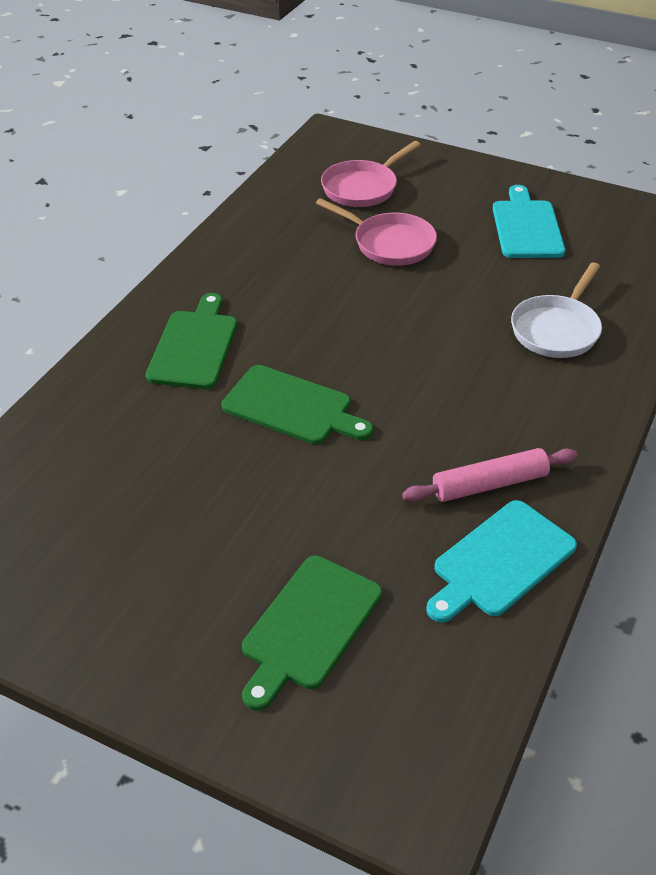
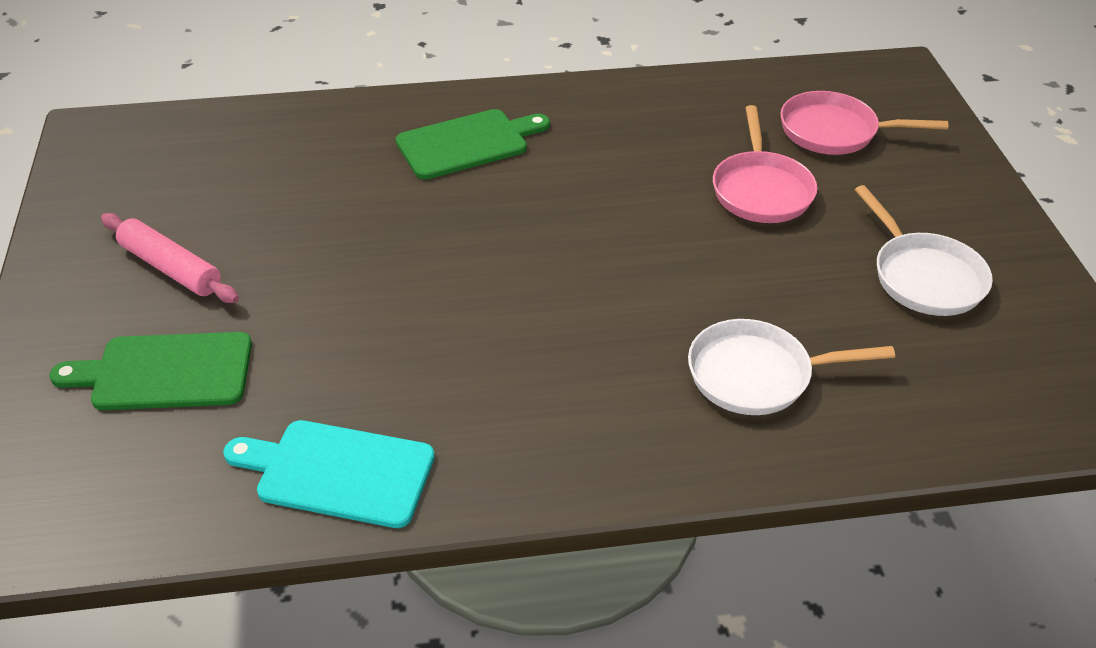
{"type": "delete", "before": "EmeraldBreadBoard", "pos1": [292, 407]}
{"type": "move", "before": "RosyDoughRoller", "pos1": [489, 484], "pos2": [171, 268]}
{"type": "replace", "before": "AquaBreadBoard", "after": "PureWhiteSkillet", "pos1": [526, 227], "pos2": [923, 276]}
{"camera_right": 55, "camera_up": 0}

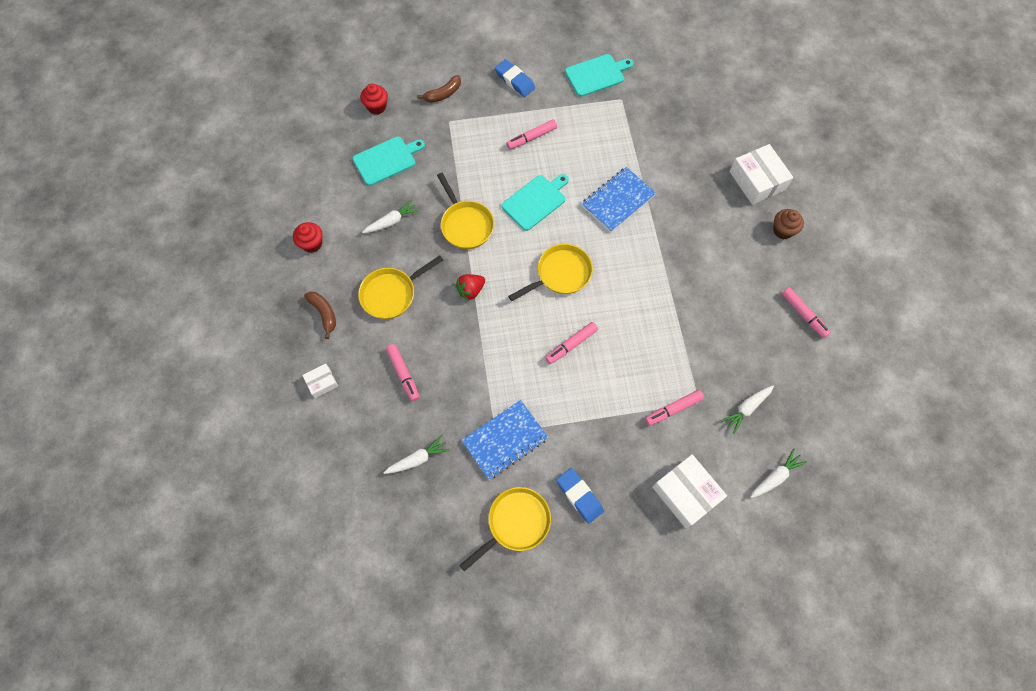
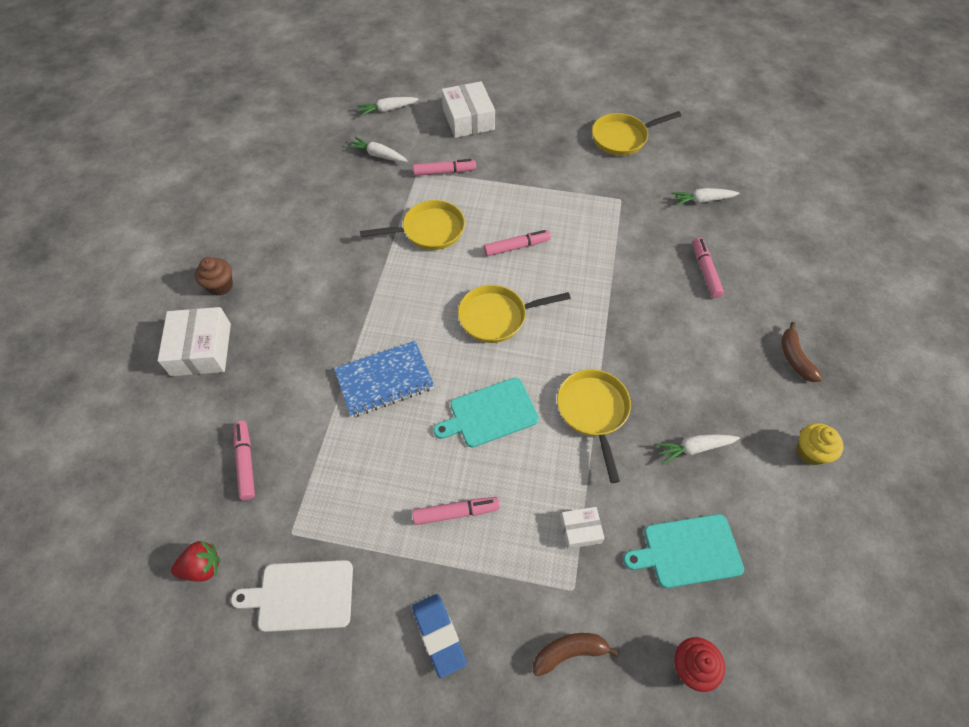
{"type": "recolor", "before": "CrimsonCupcake", "after": "GoldenCupcake", "pos1": [312, 244], "pos2": [810, 452]}
{"type": "move", "before": "PureWhiteParcel", "pos1": [322, 382], "pos2": [580, 530]}
{"type": "move", "before": "GoldenSkillet", "pos1": [391, 294], "pos2": [429, 230]}
{"type": "move", "before": "CrimsonStrawberry", "pos1": [471, 290], "pos2": [202, 567]}
{"type": "delete", "before": "RoyalBlueExerciseBook", "pos1": [505, 440]}
{"type": "delete", "before": "RoyalBluePencilEraser", "pos1": [579, 496]}
{"type": "recolor", "before": "AquaBreadBoard", "after": "PureWhiteBreadBoard", "pos1": [597, 75], "pos2": [301, 595]}
{"type": "rotate", "before": "PureWhiteRootVegetable", "pos1": [746, 408], "pos2": [378, 155], "turn": -135}
{"type": "move", "before": "RosyMarkerPen", "pos1": [803, 314], "pos2": [246, 462]}
{"camera_right": -160, "camera_up": -10}

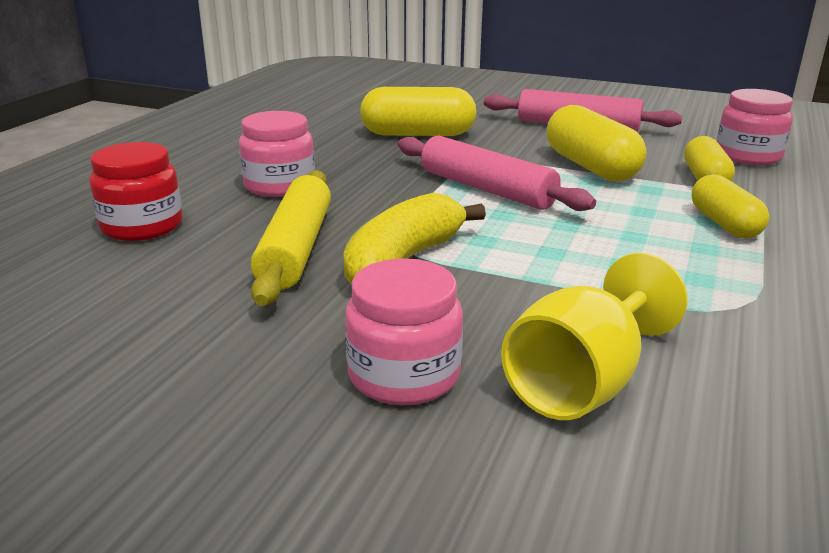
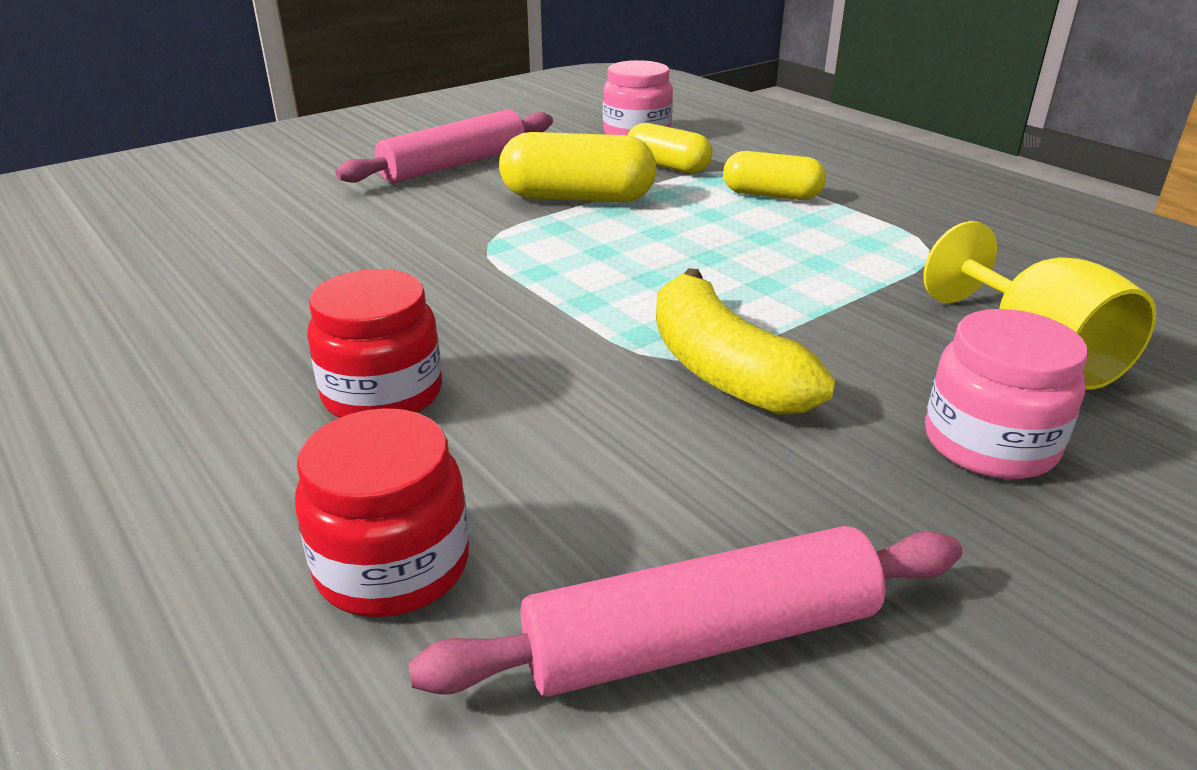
{"type": "recolor", "before": "RosyJamJar", "after": "CrimsonJamJar", "pos1": [279, 185], "pos2": [382, 394]}
{"type": "delete", "before": "GoldenDoughRoller", "pos1": [296, 248]}
{"type": "delete", "before": "GoldenCapsule", "pos1": [418, 134]}
{"type": "move", "before": "RosyDoughRoller", "pos1": [487, 189], "pos2": [700, 638]}
{"camera_right": -60, "camera_up": 5}

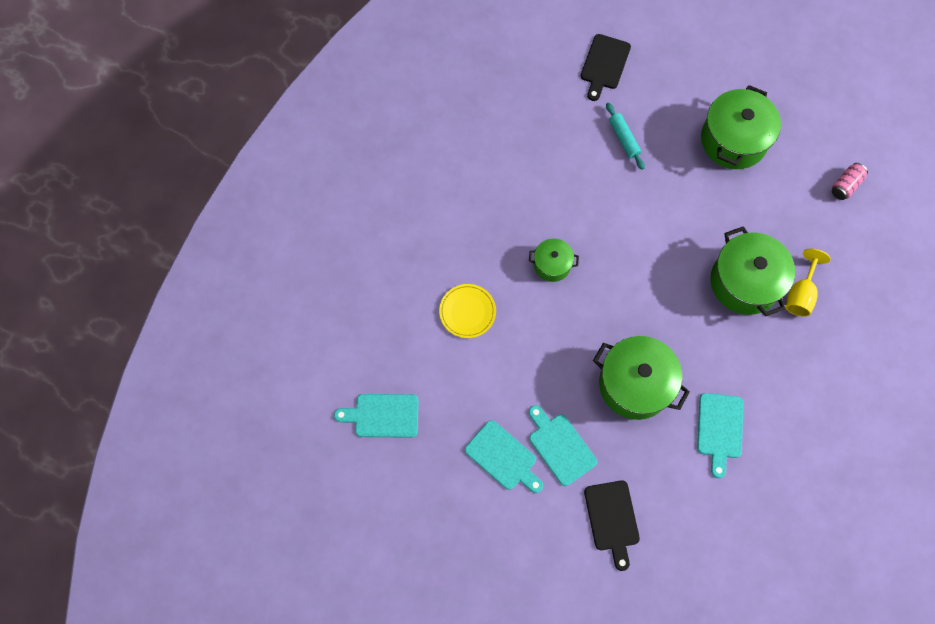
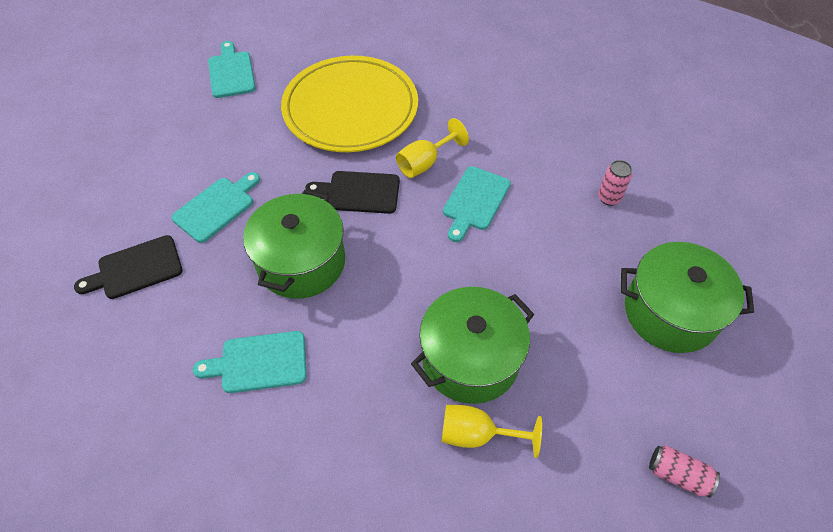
{"type": "resize", "before": "GoldenDinnerPlate", "pos1": [467, 312], "pos2": [350, 108], "scale": 2.29}
{"type": "move", "before": "AquaBreadBoard", "pos1": [503, 457], "pos2": [475, 201]}
{"type": "replace", "before": "EmeraldCookingPot", "after": "GoldenGoblet", "pos1": [552, 265], "pos2": [425, 163]}
{"type": "move", "before": "JetBlackBreadBoard", "pos1": [604, 64], "pos2": [359, 192]}
{"type": "replace", "before": "AquaDoughRoller", "after": "RosySodaCan", "pos1": [624, 139], "pos2": [609, 198]}
{"camera_right": 75, "camera_up": -15}

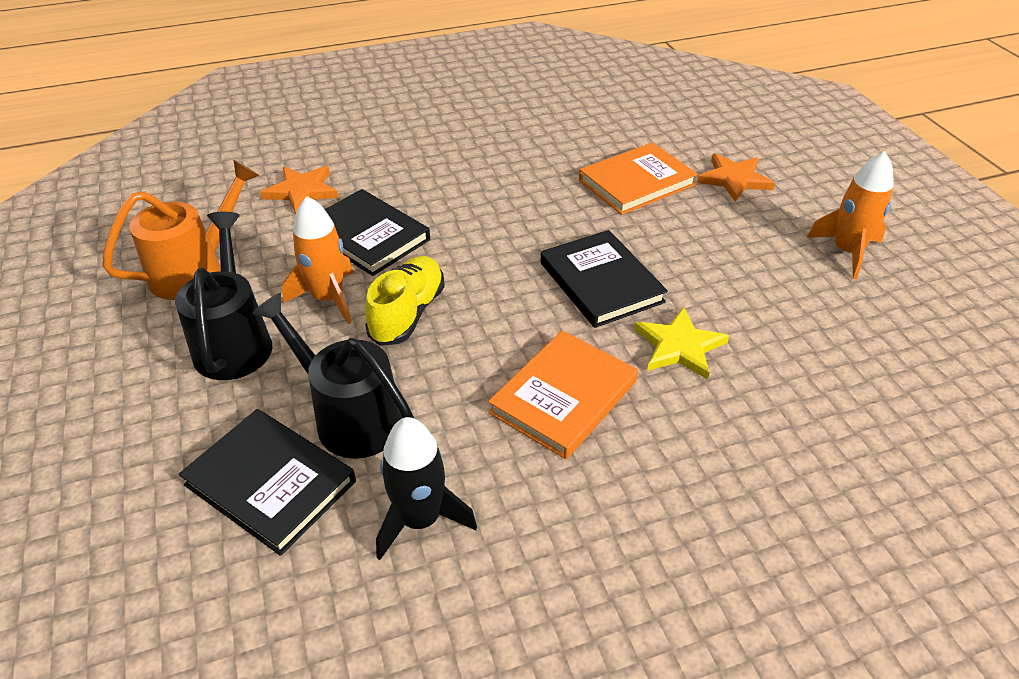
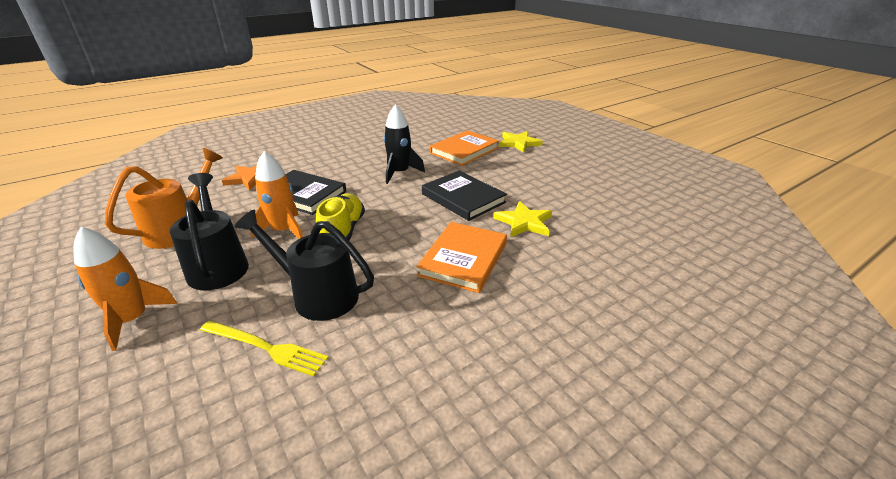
{"type": "replace", "before": "JetBlackBook", "after": "GoldenDinnerFork", "pos1": [270, 483], "pos2": [266, 348]}
{"type": "move", "before": "JetBlackSpaceship", "pos1": [420, 519], "pos2": [399, 173]}
{"type": "recolor", "before": "OrangeColouredStar", "after": "GoldenStar", "pos1": [734, 179], "pos2": [518, 143]}
{"type": "move", "before": "OrangeColouredSpaceship", "pos1": [847, 252], "pos2": [133, 319]}
{"camera_right": -15, "camera_up": -10}

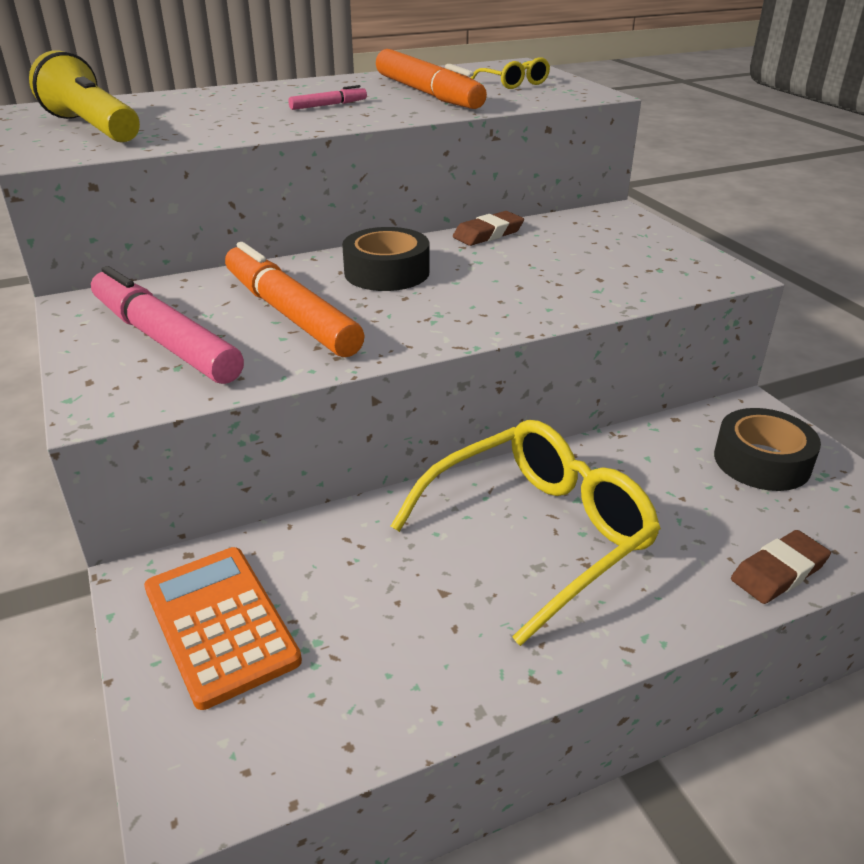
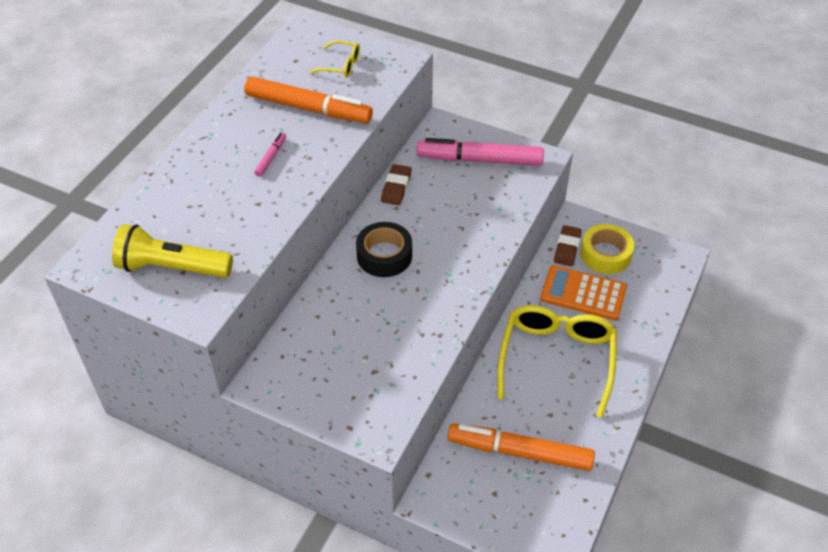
{"type": "move", "before": "RosyMarkerPen", "pos1": [165, 340], "pos2": [480, 160]}
{"type": "move", "before": "OrangeColouredCalculator", "pos1": [220, 624], "pos2": [583, 293]}
{"type": "move", "before": "OrangeColouredMarkerPen", "pos1": [290, 314], "pos2": [520, 452]}
{"type": "recolor", "before": "JetBlackTape", "after": "GoldenTape", "pos1": [762, 461], "pos2": [605, 254]}
{"type": "move", "before": "BrownPencilEraser", "pos1": [778, 572], "pos2": [567, 248]}
{"camera_right": -40, "camera_up": 15}

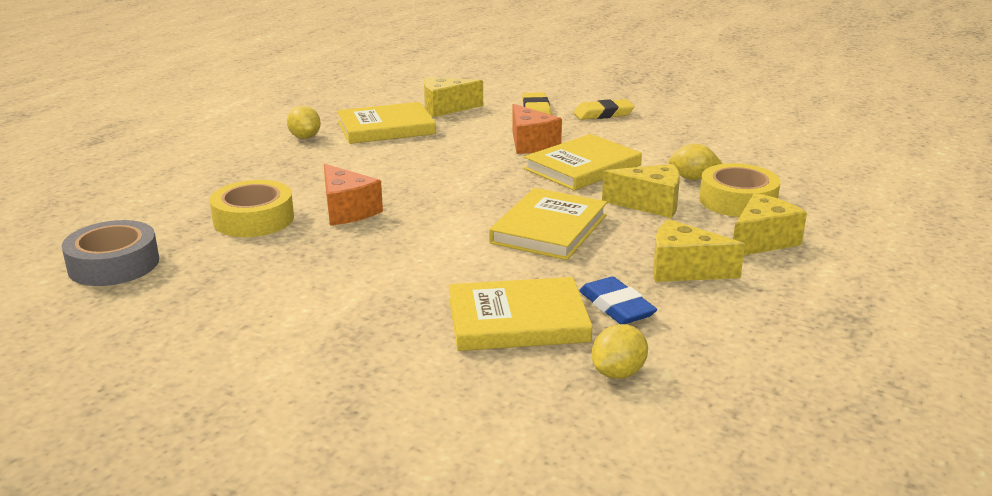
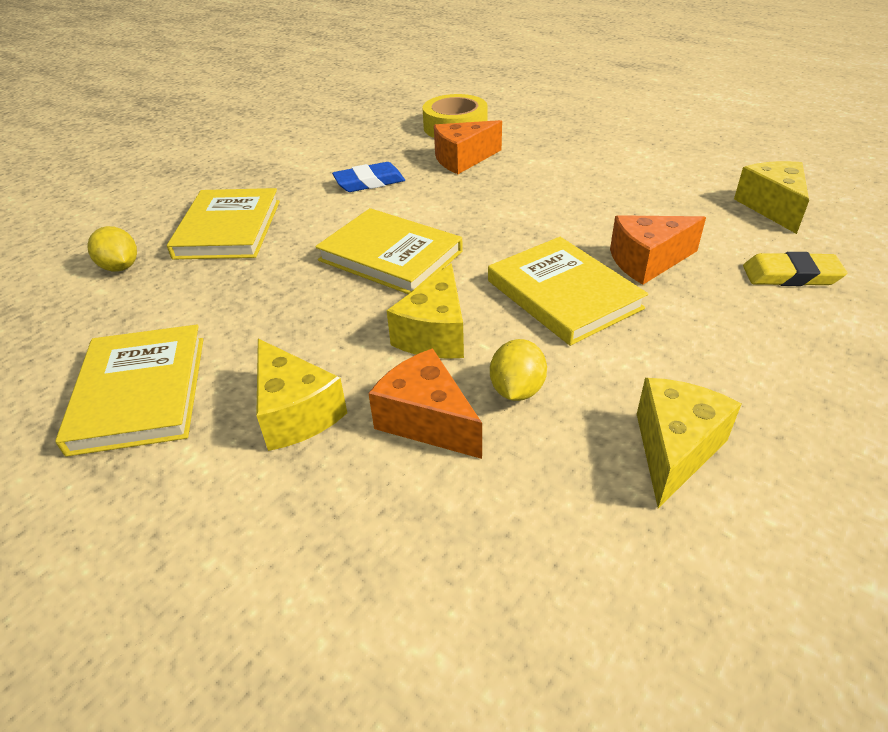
{"type": "delete", "before": "AshGreyTape", "pos1": [114, 264]}
{"type": "delete", "before": "GoldenToyLemon", "pos1": [305, 137]}
{"type": "move", "before": "GoldenBook", "pos1": [386, 128], "pos2": [140, 393]}
{"type": "delete", "before": "GoldenPencilEraser", "pos1": [603, 114]}
{"type": "move", "before": "RoyalBluePencilEraser", "pos1": [616, 306], "pos2": [369, 182]}
{"type": "move", "before": "GoldenCheeseWedge", "pos1": [683, 270], "pos2": [674, 449]}
{"type": "replace", "before": "GoldenTape", "after": "OrangeColouredCheeseWedge", "pos1": [737, 201], "pos2": [427, 420]}
{"camera_right": 100, "camera_up": 15}

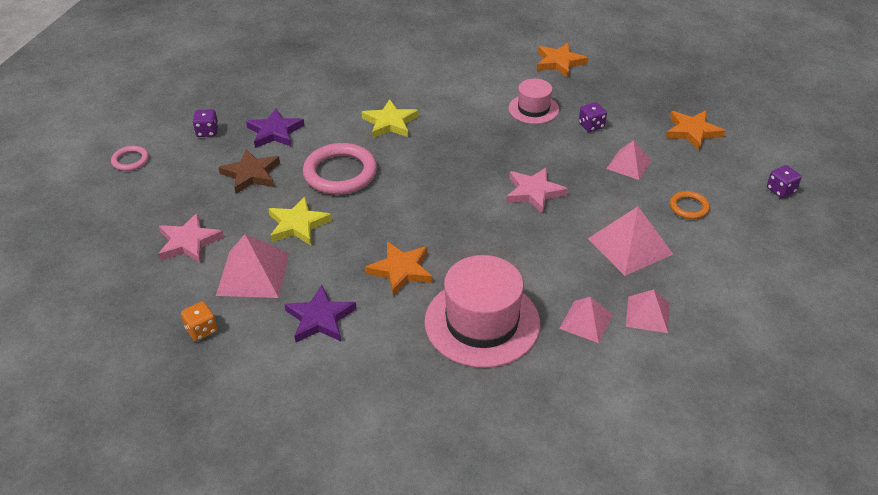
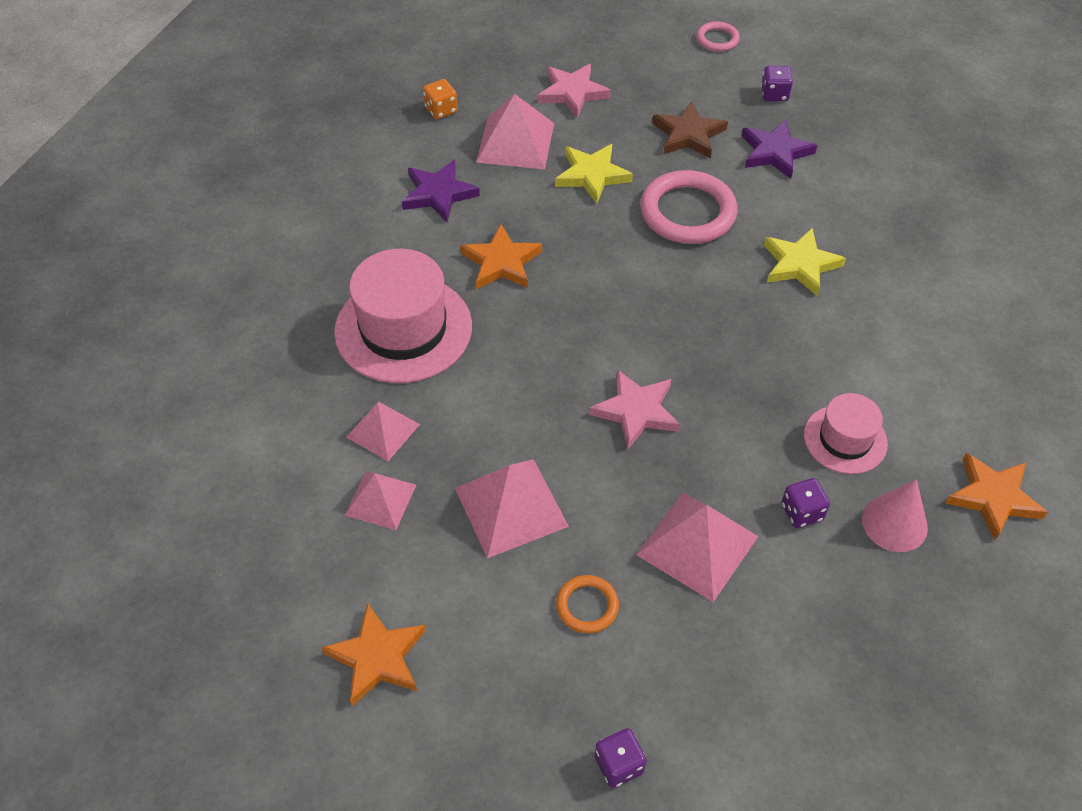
{"type": "resize", "before": "RosyPyramidShape", "pos1": [628, 164], "pos2": [697, 545], "scale": 1.57}
{"type": "move", "before": "OrangeColouredStar", "pos1": [692, 132], "pos2": [377, 657]}
{"type": "insert", "after": "RosySolidCone", "pos2": [894, 523]}
{"camera_right": 95, "camera_up": 10}

